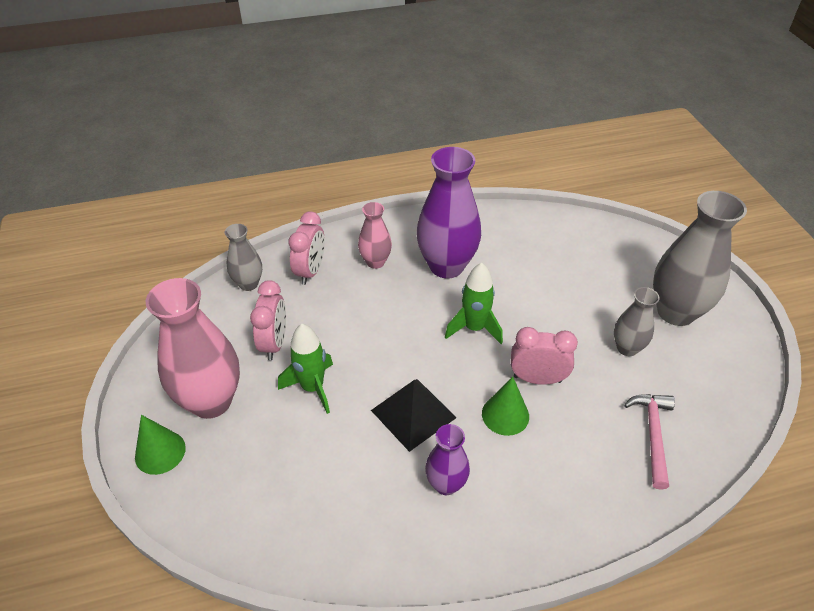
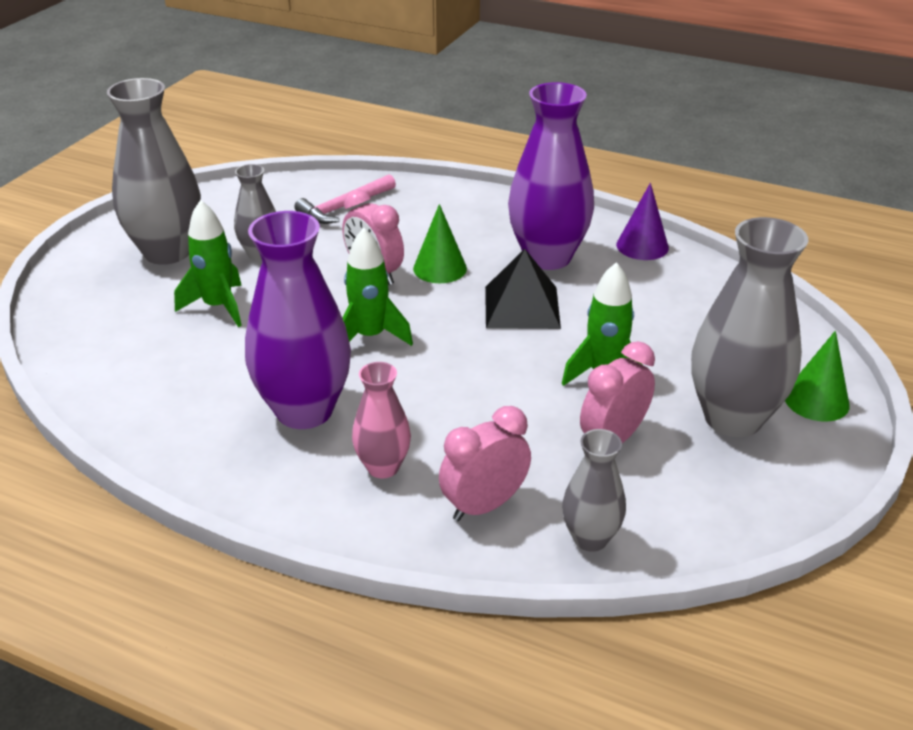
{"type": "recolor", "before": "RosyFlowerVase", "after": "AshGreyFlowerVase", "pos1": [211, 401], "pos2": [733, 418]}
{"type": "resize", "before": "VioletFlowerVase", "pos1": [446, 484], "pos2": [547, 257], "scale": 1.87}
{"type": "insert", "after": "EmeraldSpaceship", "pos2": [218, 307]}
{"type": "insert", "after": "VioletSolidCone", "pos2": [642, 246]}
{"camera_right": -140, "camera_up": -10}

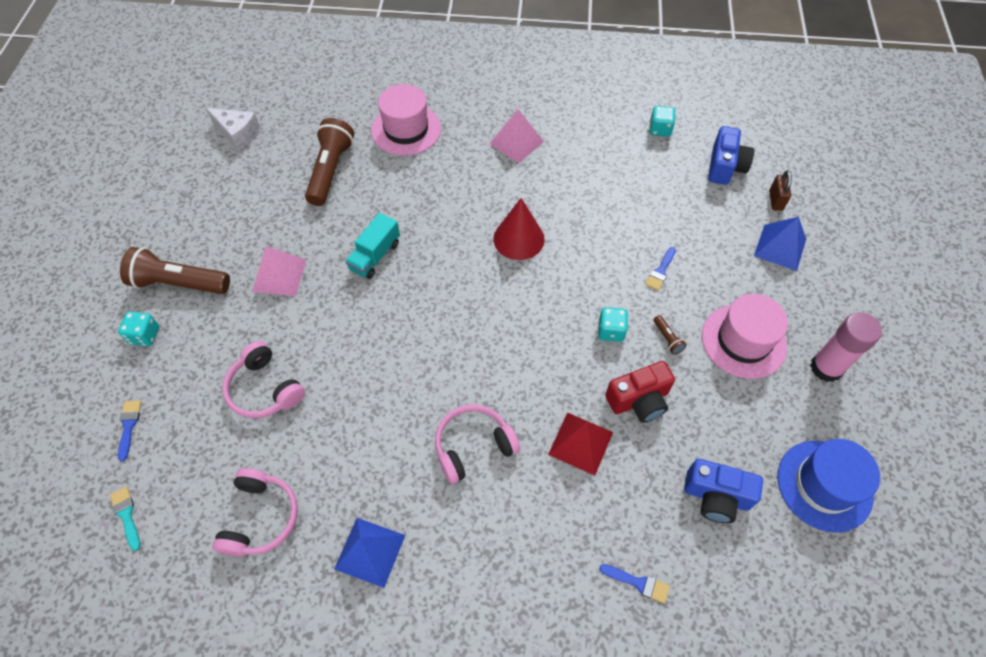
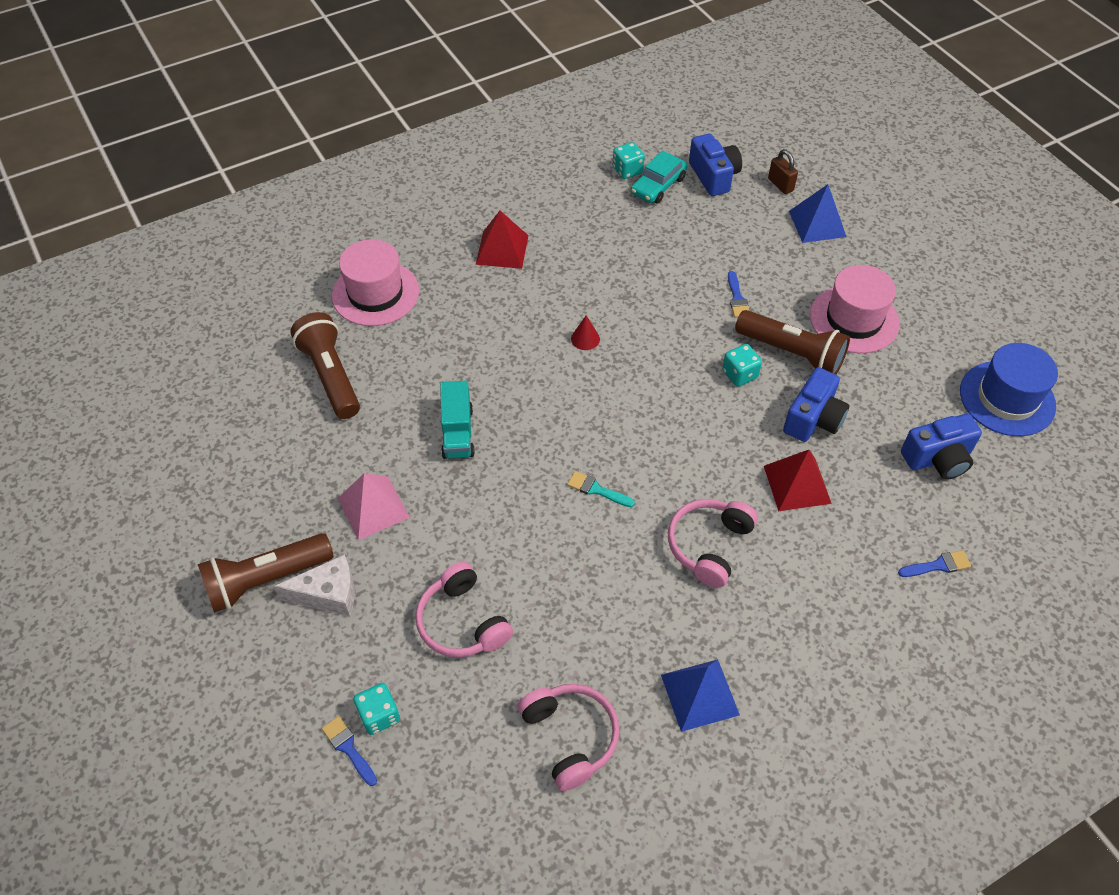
{"type": "move", "before": "AquaPaintBrush", "pos1": [126, 515], "pos2": [596, 489]}
{"type": "move", "before": "AquaDice", "pos1": [145, 335], "pos2": [379, 715]}
{"type": "move", "before": "PureWhiteCheeseWedge", "pos1": [237, 133], "pos2": [328, 594]}
{"type": "rotate", "before": "RosyOverEarHeadphones", "pos1": [265, 389], "pos2": [462, 622], "turn": 45}
{"type": "recolor", "before": "RosyPyramidShape", "after": "CrimsonPyramidShape", "pos1": [516, 142], "pos2": [502, 249]}
{"type": "resize", "before": "CrimsonSolidCone", "pos1": [518, 239], "pos2": [585, 339], "scale": 0.49}
{"type": "recolor", "before": "CrimsonPhotoCamera", "after": "RoyalBluePhotoCamera", "pos1": [639, 400], "pos2": [813, 419]}
{"type": "resize", "before": "BrownPocketTorch", "pos1": [667, 338], "pos2": [792, 353], "scale": 2.41}
{"type": "delete", "before": "RosyGlueStick", "pos1": [826, 368]}
{"type": "insert", "after": "AquaToyCar", "pos2": [658, 185]}
{"camera_right": -35, "camera_up": -5}

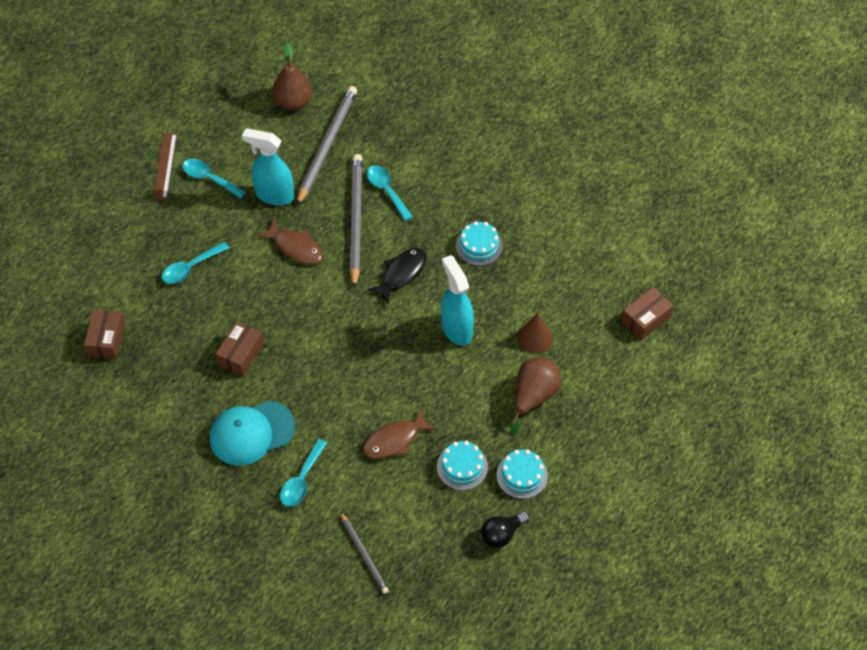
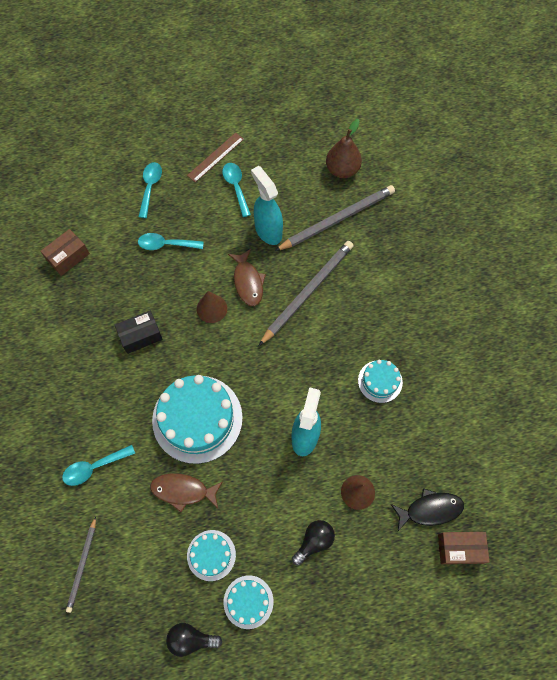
{"type": "delete", "before": "AquaCap", "pos1": [251, 433]}
{"type": "recolor", "before": "BrownParcel", "after": "JetBlackParcel", "pos1": [241, 354], "pos2": [140, 336]}
{"type": "move", "before": "AquaSpoon", "pos1": [386, 191], "pos2": [150, 187]}
{"type": "move", "before": "JetBlackToyFish", "pos1": [401, 273], "pos2": [430, 510]}
{"type": "replace", "before": "BrownPearFruit", "after": "JetBlackLightBulb", "pos1": [533, 396], "pos2": [314, 541]}
{"type": "insert", "after": "AquaGateau", "pos2": [197, 418]}
{"type": "insert", "after": "BrownSolidCone", "pos2": [211, 308]}
{"camera_right": 40, "camera_up": 10}

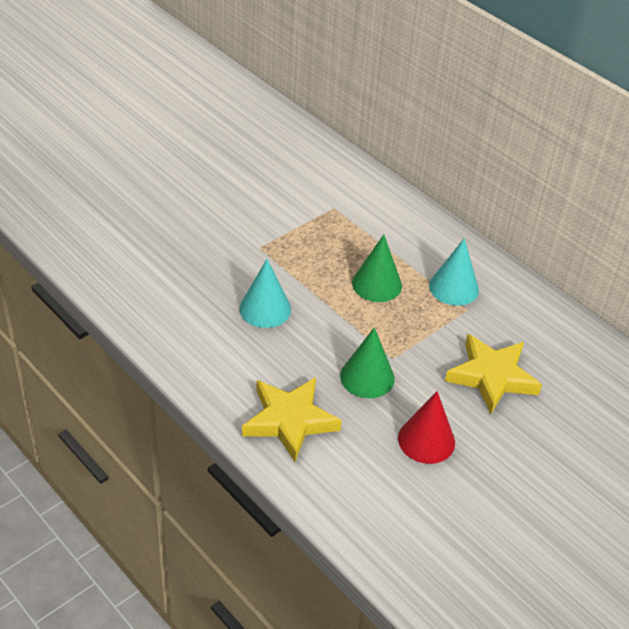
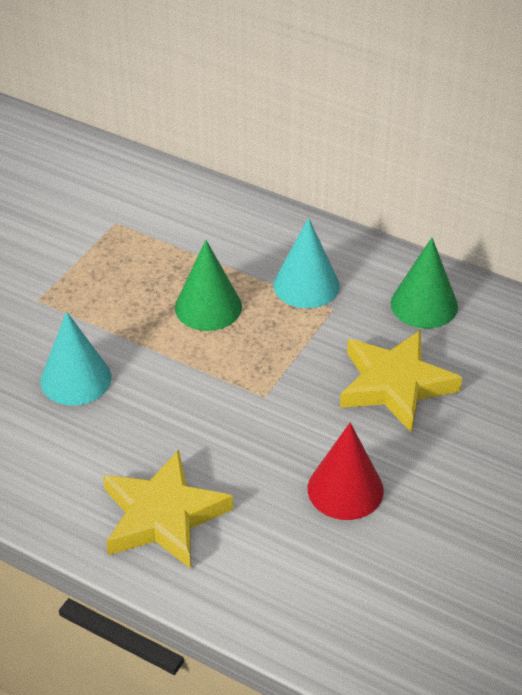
{"type": "move", "before": "EmeraldSolidCone", "pos1": [367, 377], "pos2": [424, 304]}
{"camera_right": -15, "camera_up": 0}

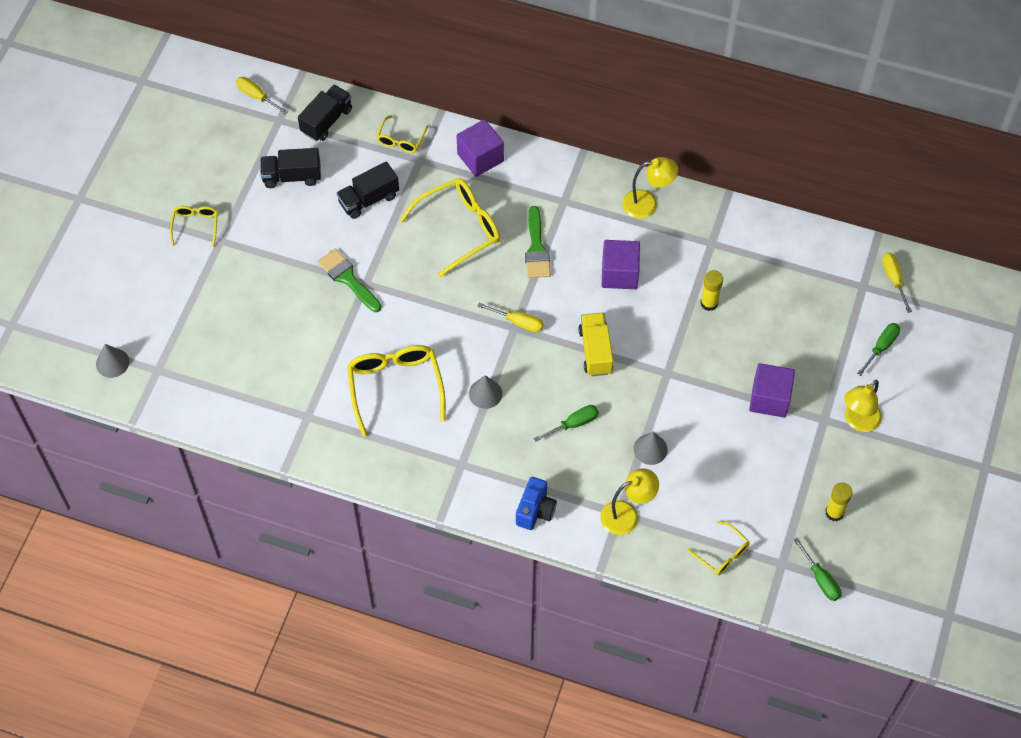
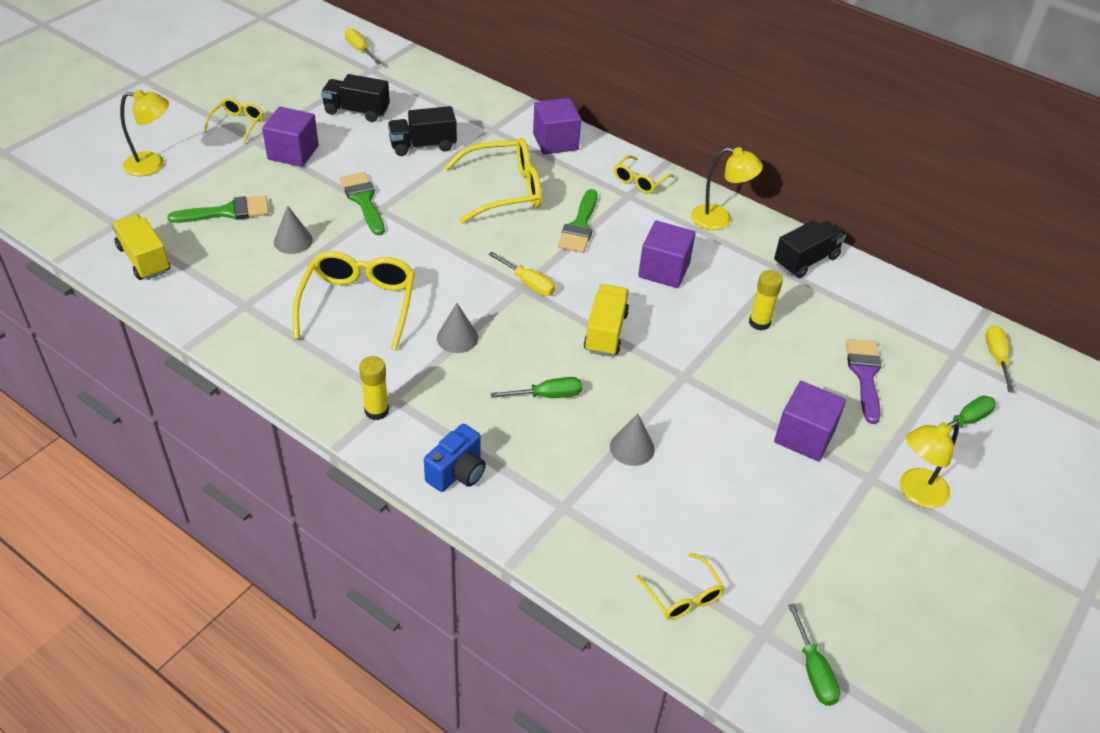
{"type": "move", "before": "AshGreySolidCone", "pos1": [112, 363], "pos2": [293, 241]}
{"type": "move", "before": "JetBlackTruck", "pos1": [326, 121], "pos2": [806, 261]}
{"type": "move", "before": "GoldenGlasses", "pos1": [401, 140], "pos2": [640, 181]}
{"type": "move", "before": "GoldenReadingLamp", "pos1": [627, 515], "pos2": [153, 164]}
{"type": "move", "before": "GoldenGlueStick", "pos1": [834, 512], "pos2": [376, 411]}
{"type": "insert", "after": "GoldenTruck", "pos2": [144, 259]}
{"type": "insert", "after": "EmeraldPaintBrush", "pos2": [227, 212]}
{"type": "insert", "after": "VioletCube", "pos2": [293, 152]}
{"type": "insert", "after": "VioletPaintBrush", "pos2": [865, 375]}
{"camera_right": 15, "camera_up": -15}

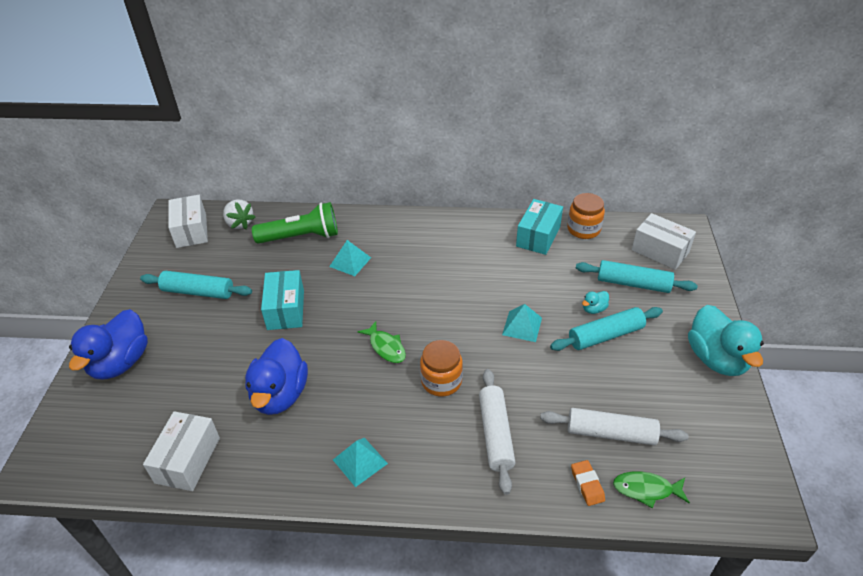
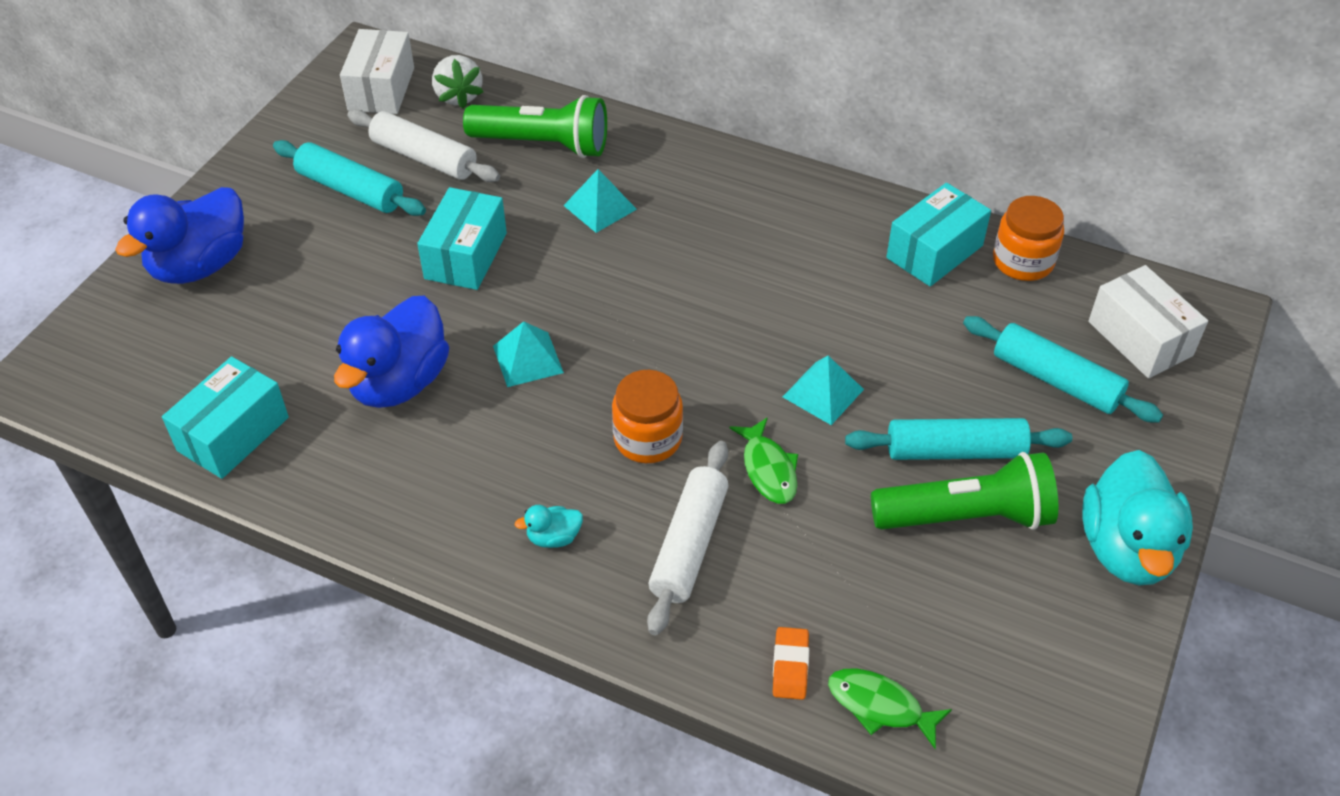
{"type": "recolor", "before": "PureWhiteParcel", "after": "AquaParcel", "pos1": [187, 460], "pos2": [233, 434]}
{"type": "move", "before": "AquaPyramidShape", "pos1": [360, 461], "pos2": [528, 359]}
{"type": "move", "before": "EmeraldToyFish", "pos1": [386, 347], "pos2": [768, 469]}
{"type": "move", "before": "PureWhiteDoughRoller", "pos1": [610, 433], "pos2": [424, 157]}
{"type": "move", "before": "AquaToyDuck", "pos1": [593, 309], "pos2": [553, 537]}
{"type": "insert", "after": "EmeraldPocketTorch", "pos2": [966, 516]}
{"camera_right": 20, "camera_up": 5}

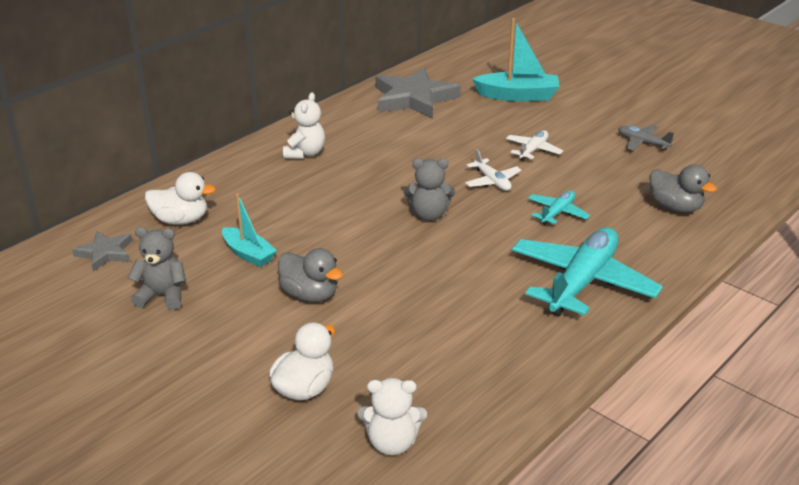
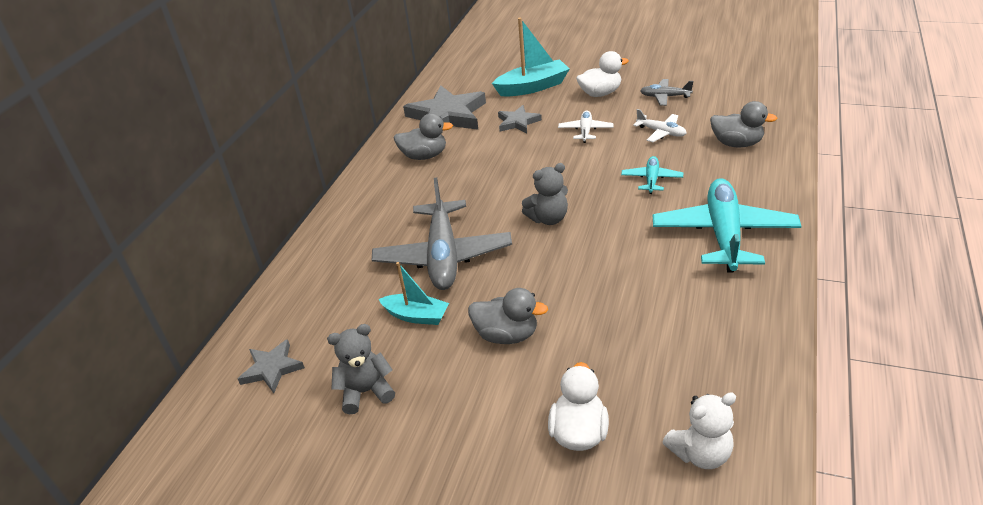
{"type": "move", "before": "PureWhiteToyDuck", "pos1": [181, 220], "pos2": [600, 93]}
{"type": "delete", "before": "PureWhiteTeddyBear", "pos1": [305, 153]}
{"type": "move", "before": "PureWhitePlane", "pos1": [492, 181], "pos2": [661, 132]}
{"type": "insert", "after": "AshGreyPlane", "pos2": [443, 256]}
{"type": "insert", "after": "AshGreyToyDuck", "pos2": [424, 156]}
{"type": "insert", "after": "AshGreyStar", "pos2": [518, 122]}
{"camera_right": -20, "camera_up": 5}

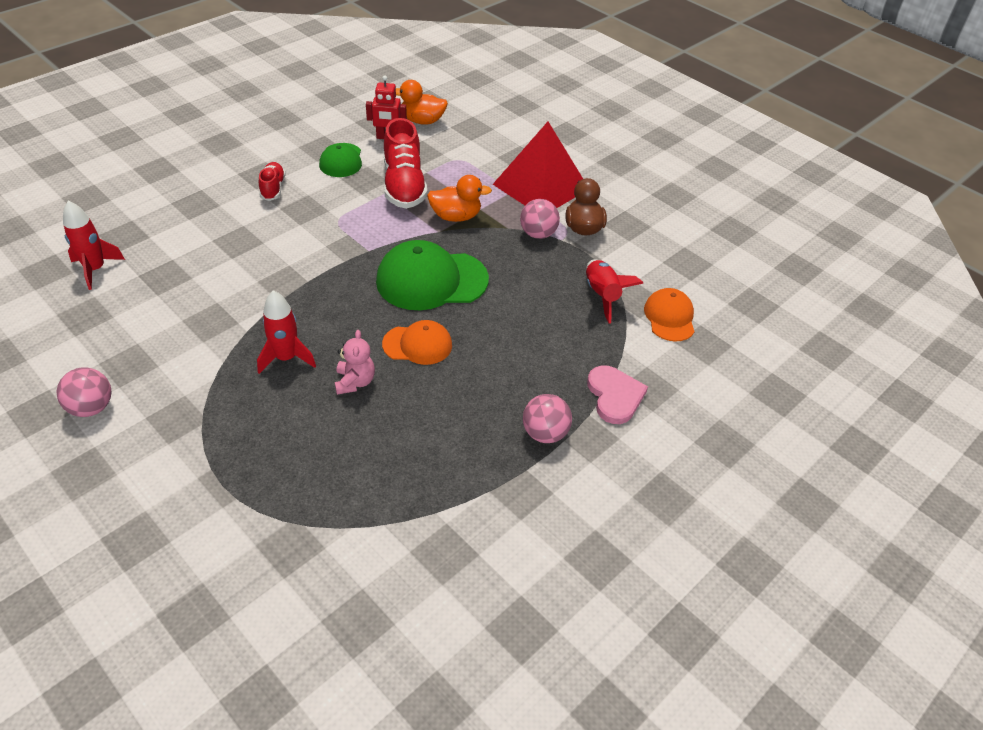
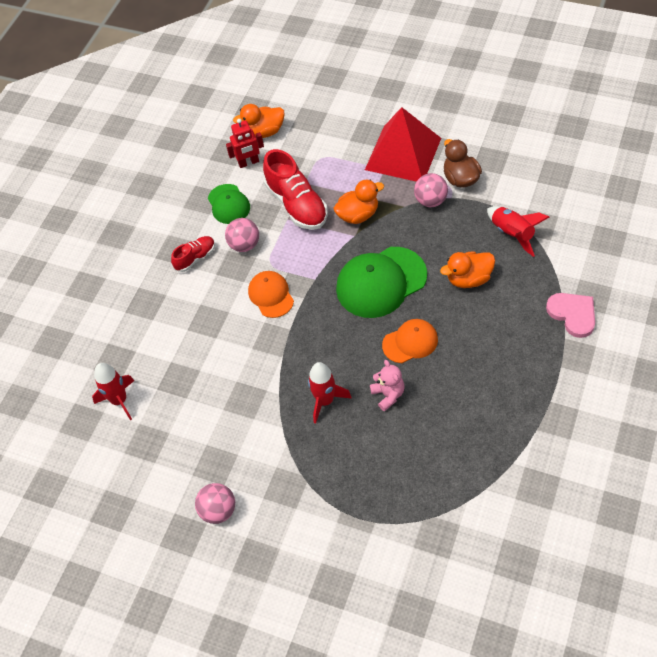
{"type": "rotate", "before": "CrimsonShoe", "pos1": [273, 188], "pos2": [195, 258], "turn": 75}
{"type": "move", "before": "RosySphere", "pos1": [545, 433], "pos2": [244, 245]}
{"type": "move", "before": "OrangeColouredCap", "pos1": [669, 317], "pos2": [271, 295]}
{"type": "insert", "after": "OrangeColouredToyDuck", "pos2": [469, 279]}
{"camera_right": -15, "camera_up": 10}

